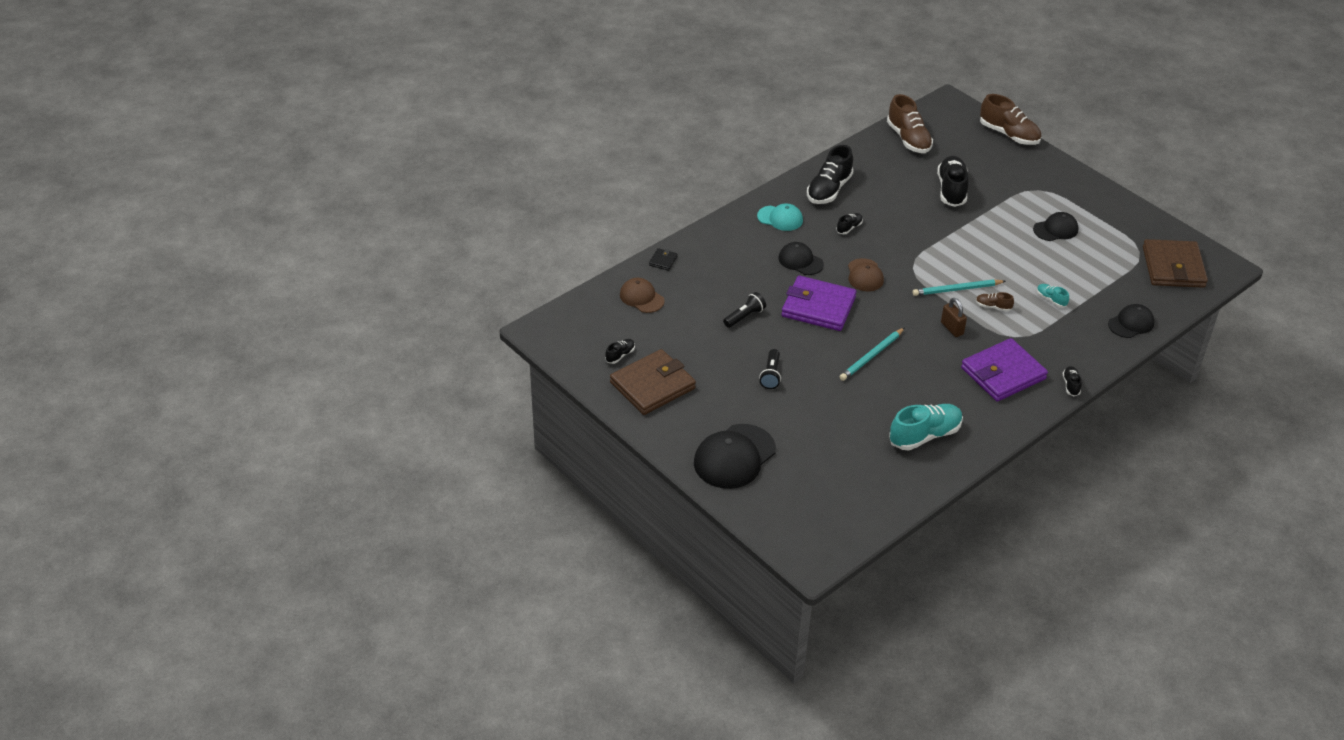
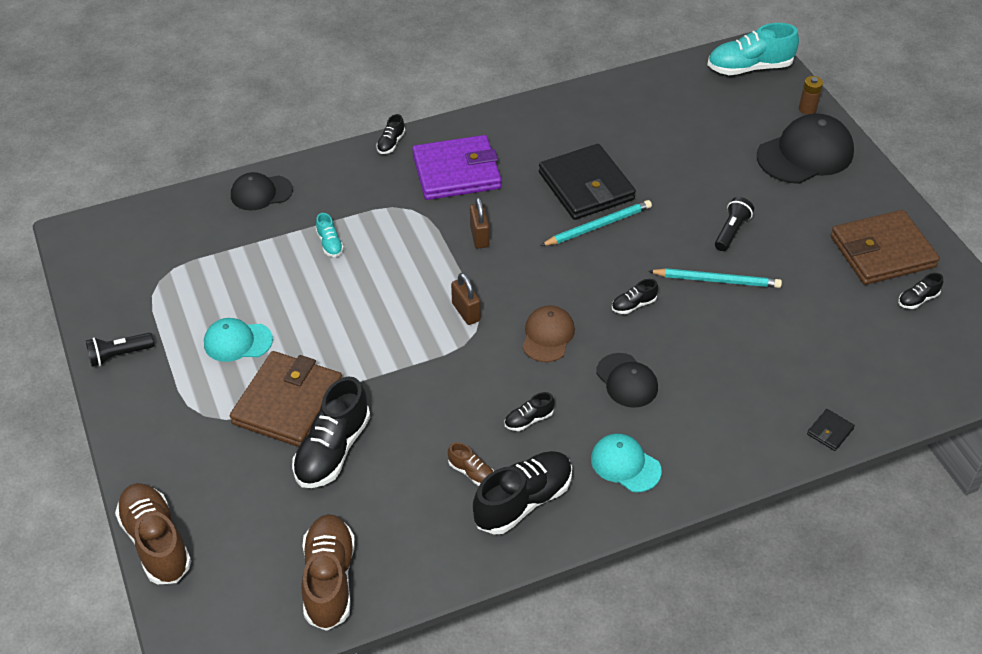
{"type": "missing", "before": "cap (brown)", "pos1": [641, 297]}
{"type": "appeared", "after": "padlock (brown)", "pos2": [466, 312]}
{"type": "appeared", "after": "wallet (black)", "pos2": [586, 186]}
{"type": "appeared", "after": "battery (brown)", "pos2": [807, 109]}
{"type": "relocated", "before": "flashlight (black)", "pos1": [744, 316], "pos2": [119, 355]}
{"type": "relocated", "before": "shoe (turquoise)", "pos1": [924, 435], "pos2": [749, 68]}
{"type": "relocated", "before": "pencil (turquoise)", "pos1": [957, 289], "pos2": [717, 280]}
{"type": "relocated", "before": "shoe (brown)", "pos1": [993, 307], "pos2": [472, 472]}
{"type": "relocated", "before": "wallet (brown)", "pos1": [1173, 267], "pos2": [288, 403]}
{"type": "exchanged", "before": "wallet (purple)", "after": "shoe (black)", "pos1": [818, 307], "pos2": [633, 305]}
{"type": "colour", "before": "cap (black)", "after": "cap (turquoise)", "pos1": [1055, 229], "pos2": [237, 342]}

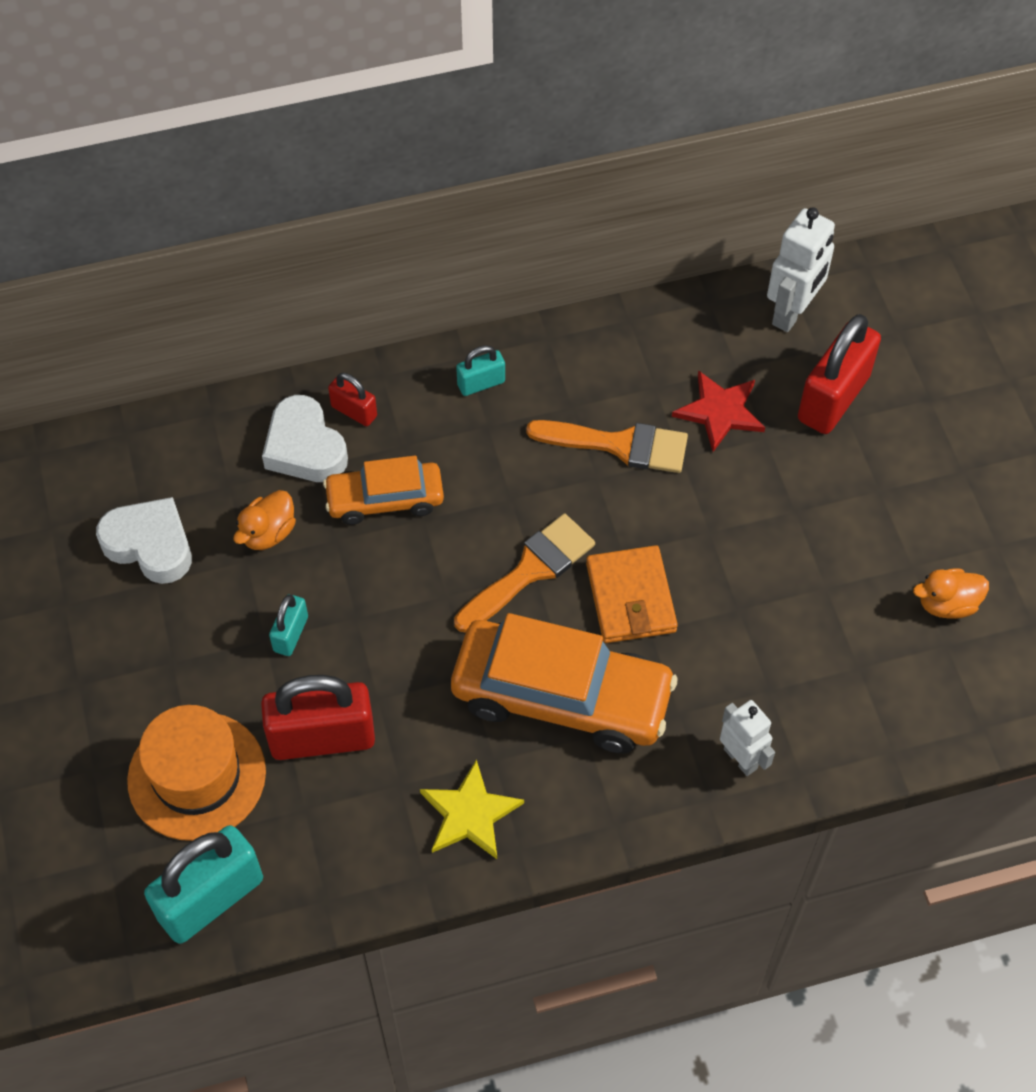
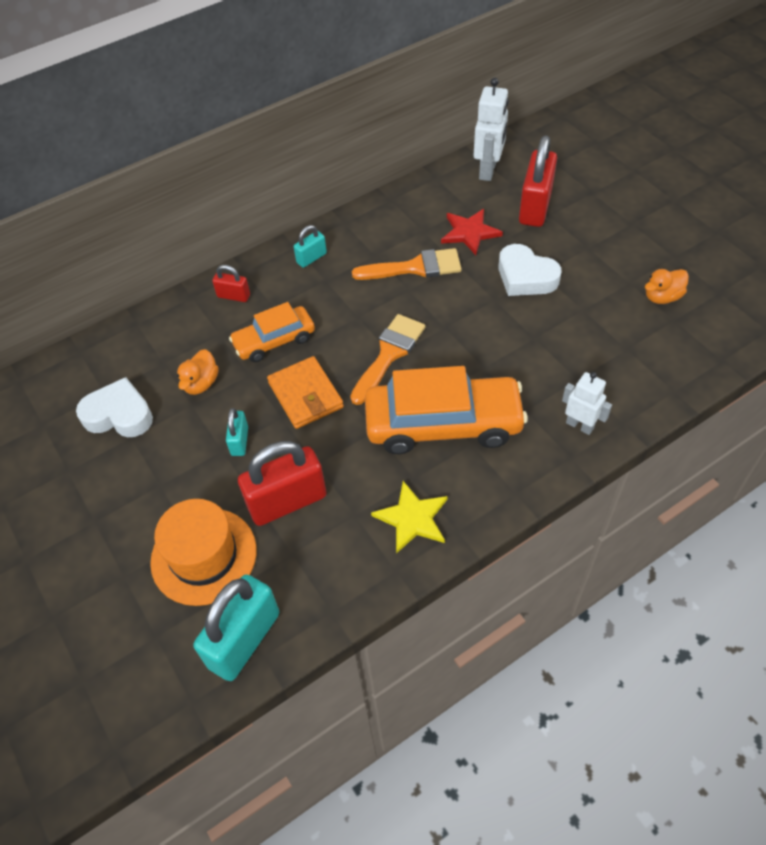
{"type": "relocated", "before": "heart (white)", "pos1": [305, 447], "pos2": [525, 277]}
{"type": "relocated", "before": "wallet (orange)", "pos1": [630, 598], "pos2": [305, 395]}

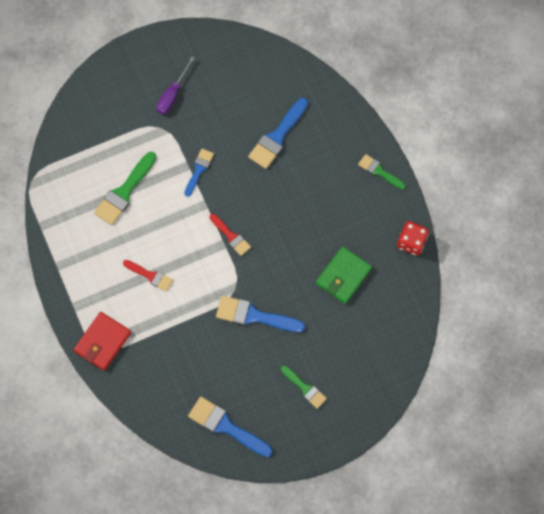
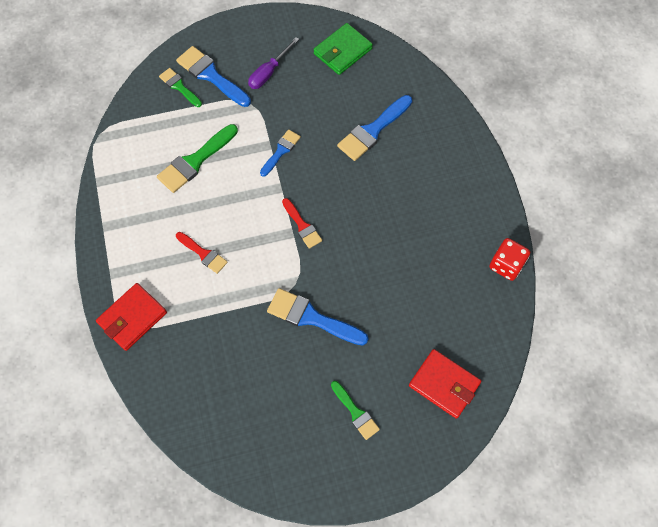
{"type": "appeared", "after": "wallet (red)", "pos2": [444, 384]}
{"type": "relocated", "before": "brush (blue)", "pos1": [226, 426], "pos2": [211, 75]}
{"type": "relocated", "before": "wallet (green)", "pos1": [343, 276], "pos2": [342, 51]}
{"type": "relocated", "before": "brush (green)", "pos1": [379, 171], "pos2": [179, 86]}

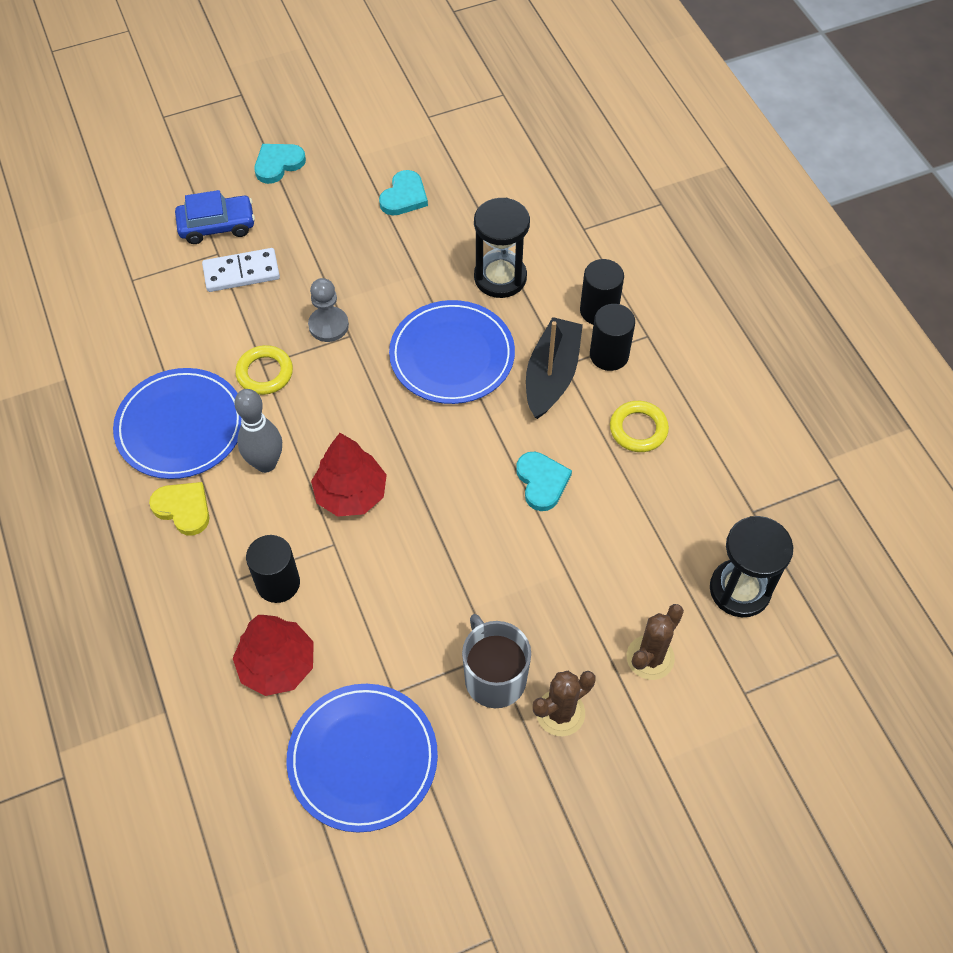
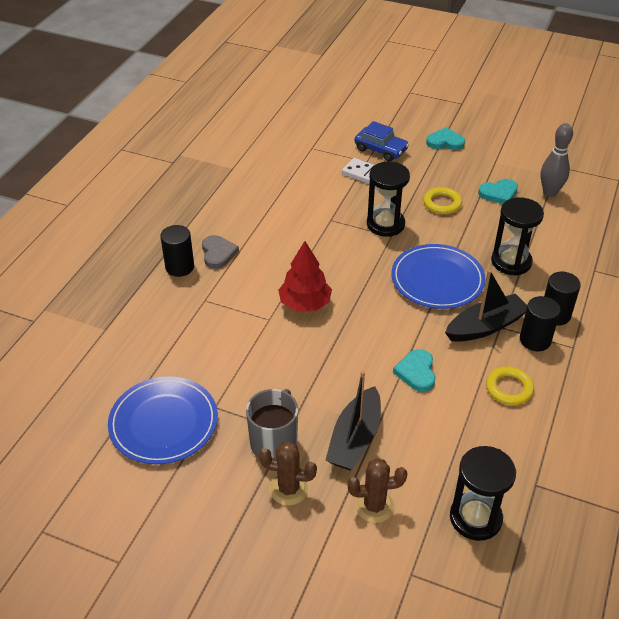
{"type": "missing", "before": "plate (blue)", "pos1": [180, 426]}
{"type": "missing", "before": "tree (red)", "pos1": [277, 665]}
{"type": "appeared", "after": "boat (black)", "pos2": [355, 439]}
{"type": "relocated", "before": "bowling pin (grey)", "pos1": [266, 463], "pos2": [550, 192]}
{"type": "relocated", "before": "ring (yellow)", "pos1": [265, 373], "pos2": [442, 203]}
{"type": "relocated", "before": "cylinder (black)", "pos1": [278, 583], "pos2": [179, 267]}
{"type": "exchanged", "before": "pawn (grey)", "after": "hourglass (black)", "pos1": [328, 325], "pos2": [385, 224]}
{"type": "colour", "before": "heart (yellow)", "after": "heart (grey)", "pos1": [183, 509], "pos2": [218, 253]}
{"type": "spun", "before": "heart (turquoise)", "pos1": [542, 482], "pos2": [416, 372], "turn": 150}

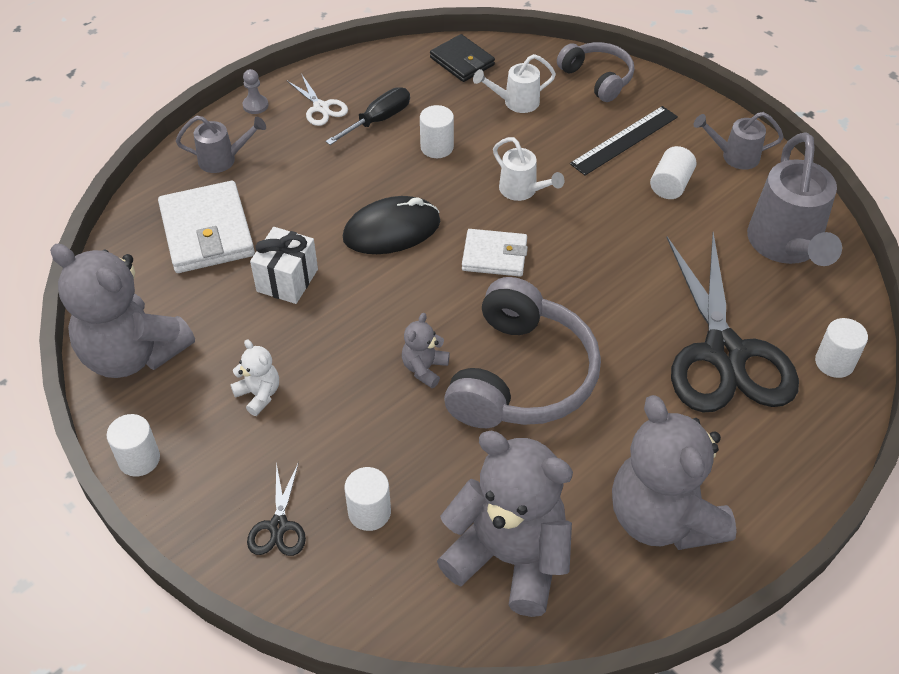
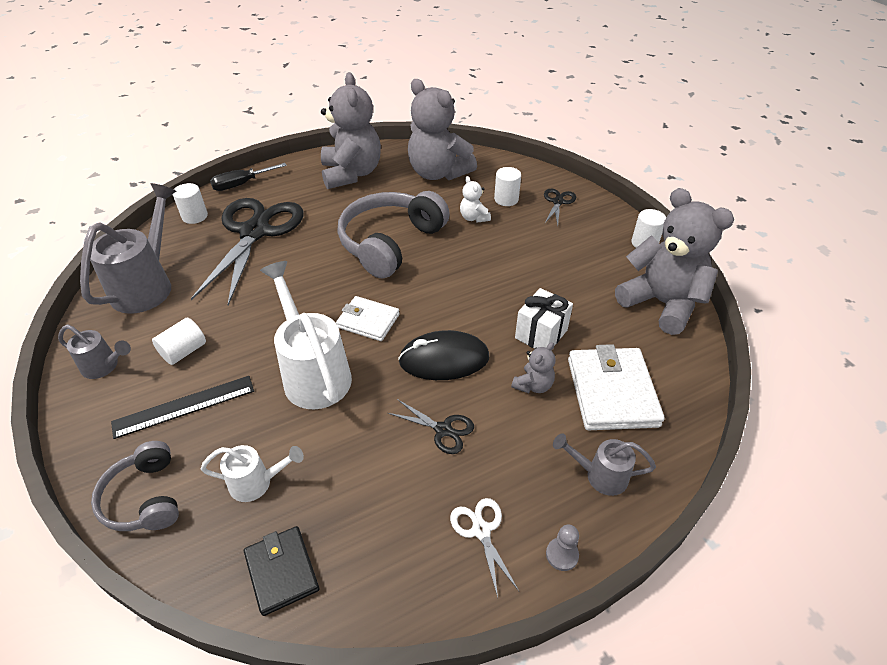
{"type": "missing", "before": "cylinder (white)", "pos1": [437, 147]}
{"type": "appeared", "after": "scissors (black)", "pos2": [443, 430]}
{"type": "relocated", "before": "teddy bear (white)", "pos1": [259, 394], "pos2": [474, 218]}
{"type": "relocated", "before": "screwdriver (black)", "pos1": [378, 120], "pos2": [241, 184]}
{"type": "relocated", "before": "teddy bear (grey)", "pos1": [424, 368], "pos2": [533, 385]}
{"type": "size", "before": "watering can (white)", "pos1": [522, 191], "pos2": [313, 373], "scale": 1.88}

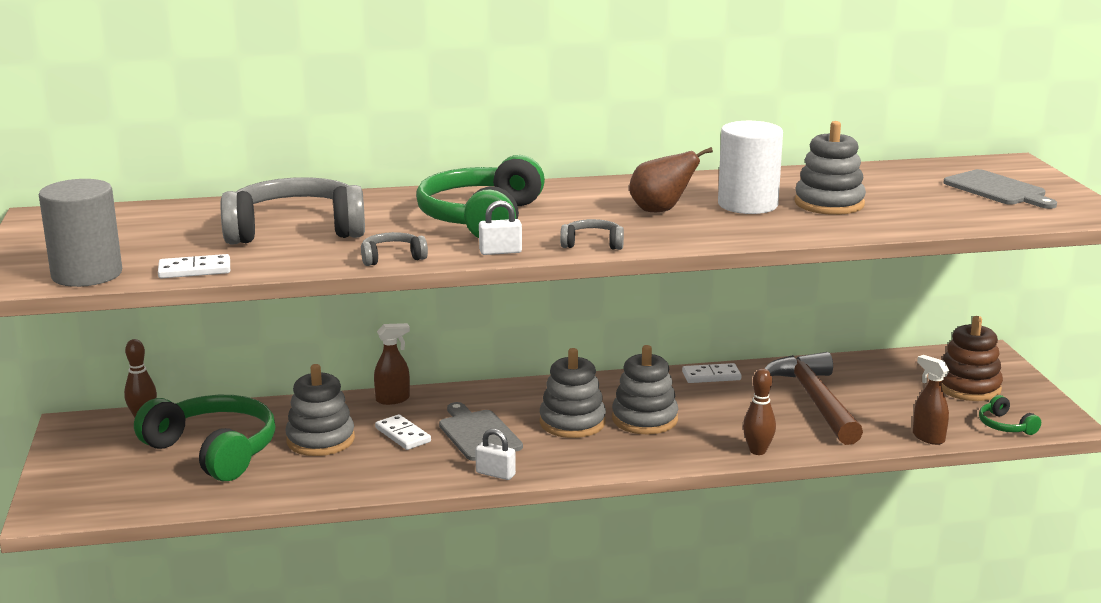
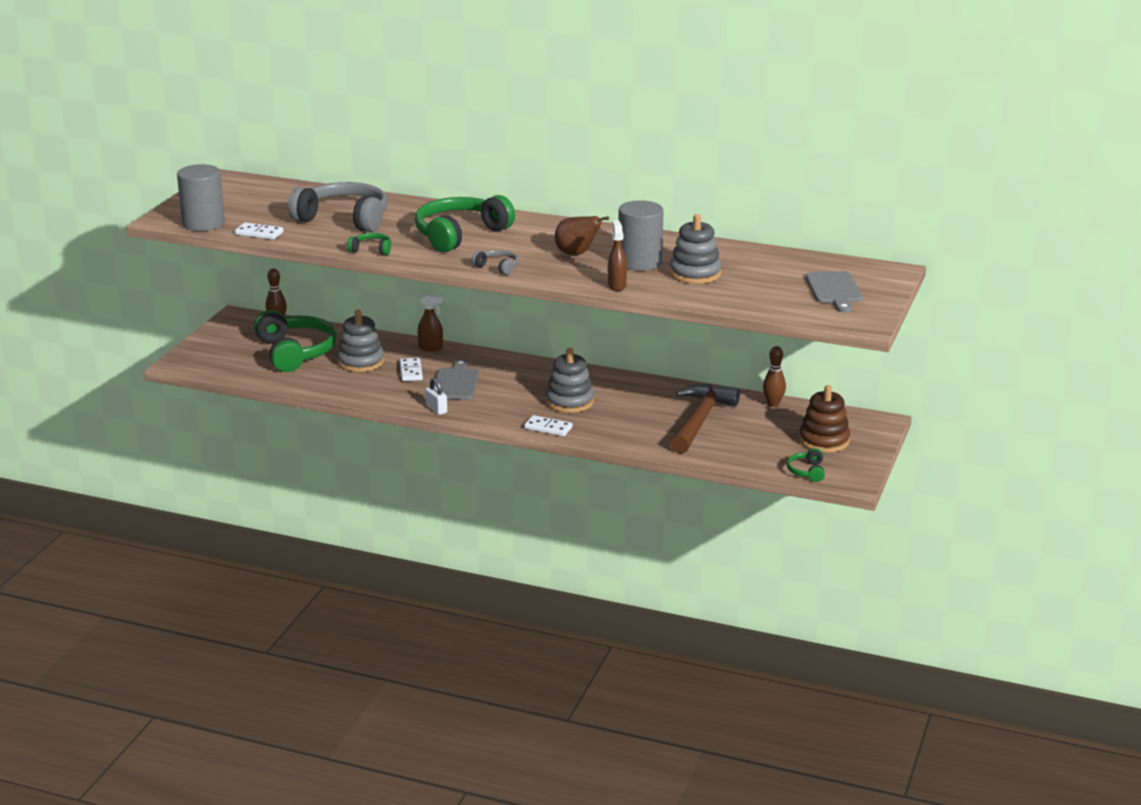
{"type": "missing", "before": "padlock (white)", "pos1": [500, 252]}
{"type": "missing", "before": "stacking toy (grey)", "pos1": [572, 422]}
{"type": "relocated", "before": "domino (white)", "pos1": [711, 376], "pos2": [548, 428]}
{"type": "relocated", "before": "bowling pin (brown)", "pos1": [757, 451], "pos2": [773, 404]}
{"type": "relocated", "before": "spray bottle (brown)", "pos1": [928, 437], "pos2": [617, 285]}
{"type": "colour", "before": "headphones (grey)", "after": "headphones (green)", "pos1": [392, 258], "pos2": [371, 250]}
{"type": "colour", "before": "cylinder (white)", "after": "cylinder (grey)", "pos1": [747, 205], "pos2": [640, 262]}

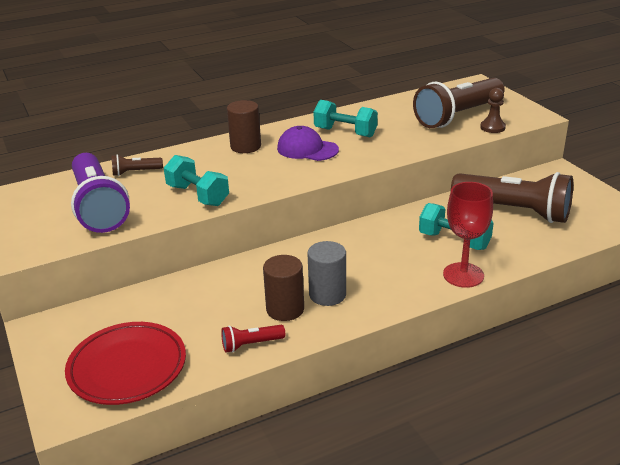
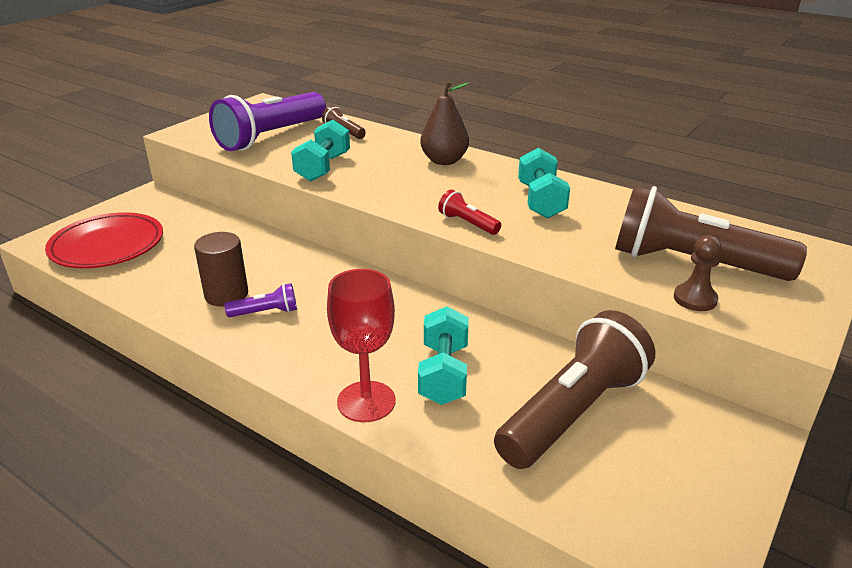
{"type": "missing", "before": "cap (purple)", "pos1": [307, 149]}
{"type": "relocated", "before": "flashlight (red)", "pos1": [251, 344], "pos2": [467, 223]}
{"type": "exchanged", "before": "cylinder (brown)", "after": "pear (brown)", "pos1": [245, 146], "pos2": [444, 161]}
{"type": "exchanged", "before": "cylinder (grey)", "after": "flashlight (purple)", "pos1": [327, 295], "pos2": [266, 312]}
{"type": "spun", "before": "flashlight (brown)", "pos1": [514, 211], "pos2": [573, 412], "turn": -135}

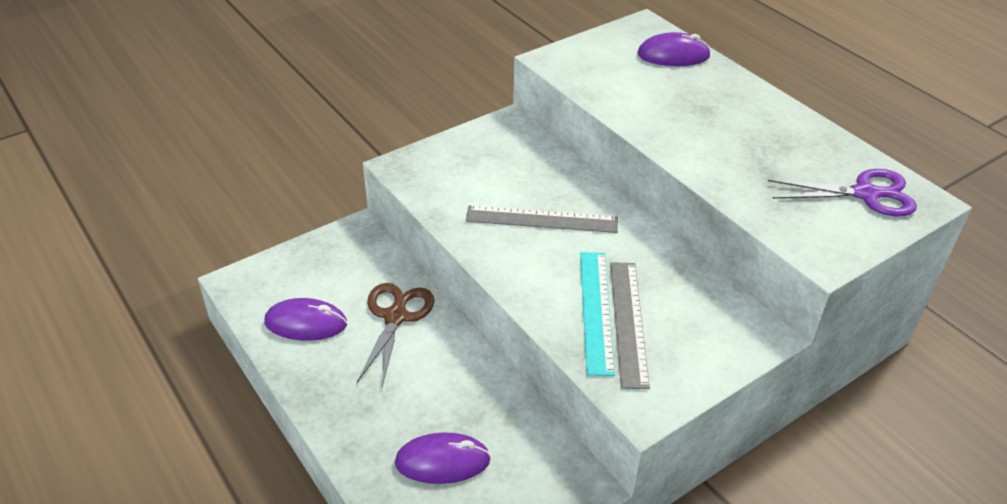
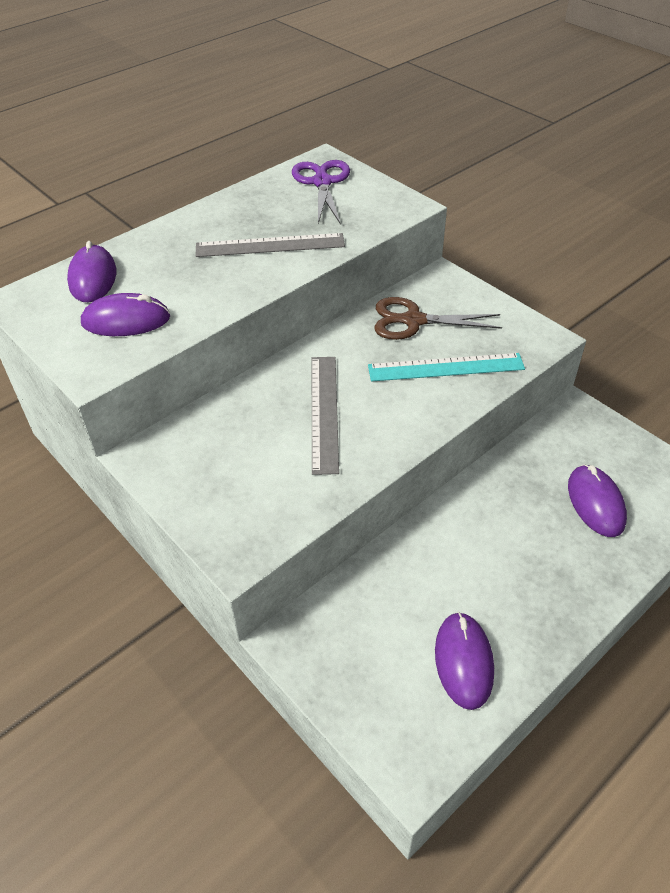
{"type": "appeared", "after": "mouse (purple)", "pos2": [126, 320]}
{"type": "relocated", "before": "scissors (brown)", "pos1": [395, 317], "pos2": [413, 320]}
{"type": "relocated", "before": "ruler (grey)", "pos1": [628, 322], "pos2": [270, 245]}

